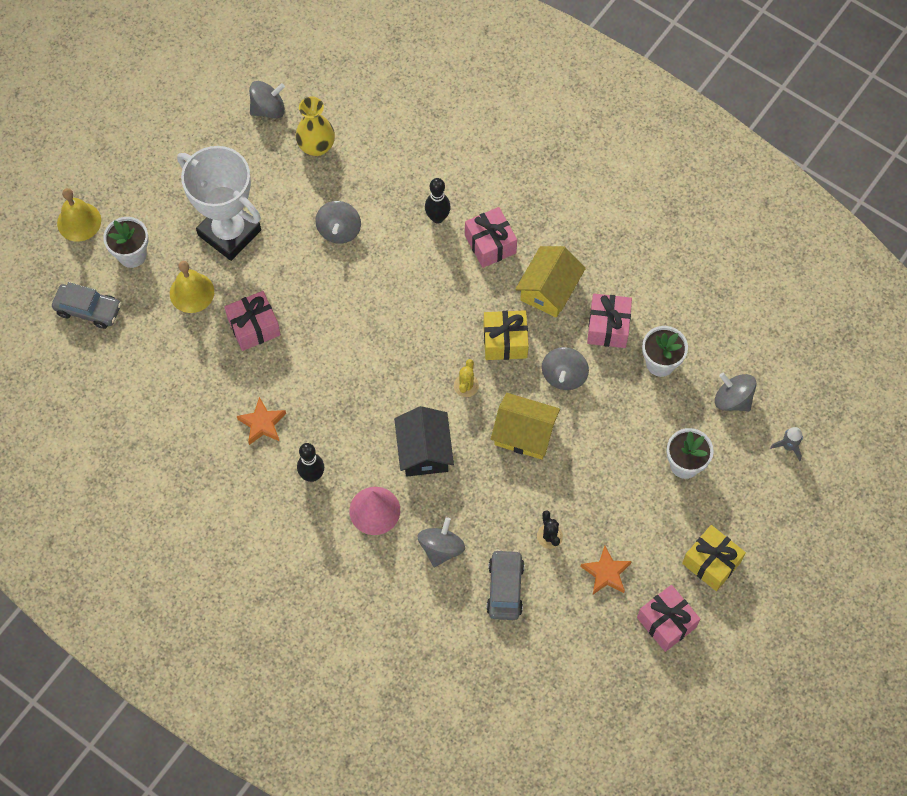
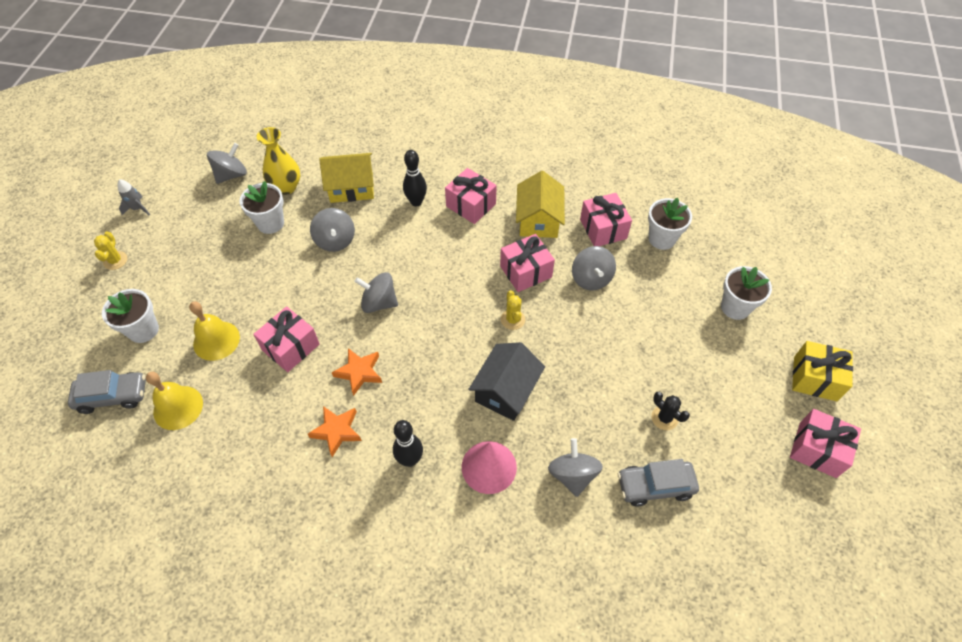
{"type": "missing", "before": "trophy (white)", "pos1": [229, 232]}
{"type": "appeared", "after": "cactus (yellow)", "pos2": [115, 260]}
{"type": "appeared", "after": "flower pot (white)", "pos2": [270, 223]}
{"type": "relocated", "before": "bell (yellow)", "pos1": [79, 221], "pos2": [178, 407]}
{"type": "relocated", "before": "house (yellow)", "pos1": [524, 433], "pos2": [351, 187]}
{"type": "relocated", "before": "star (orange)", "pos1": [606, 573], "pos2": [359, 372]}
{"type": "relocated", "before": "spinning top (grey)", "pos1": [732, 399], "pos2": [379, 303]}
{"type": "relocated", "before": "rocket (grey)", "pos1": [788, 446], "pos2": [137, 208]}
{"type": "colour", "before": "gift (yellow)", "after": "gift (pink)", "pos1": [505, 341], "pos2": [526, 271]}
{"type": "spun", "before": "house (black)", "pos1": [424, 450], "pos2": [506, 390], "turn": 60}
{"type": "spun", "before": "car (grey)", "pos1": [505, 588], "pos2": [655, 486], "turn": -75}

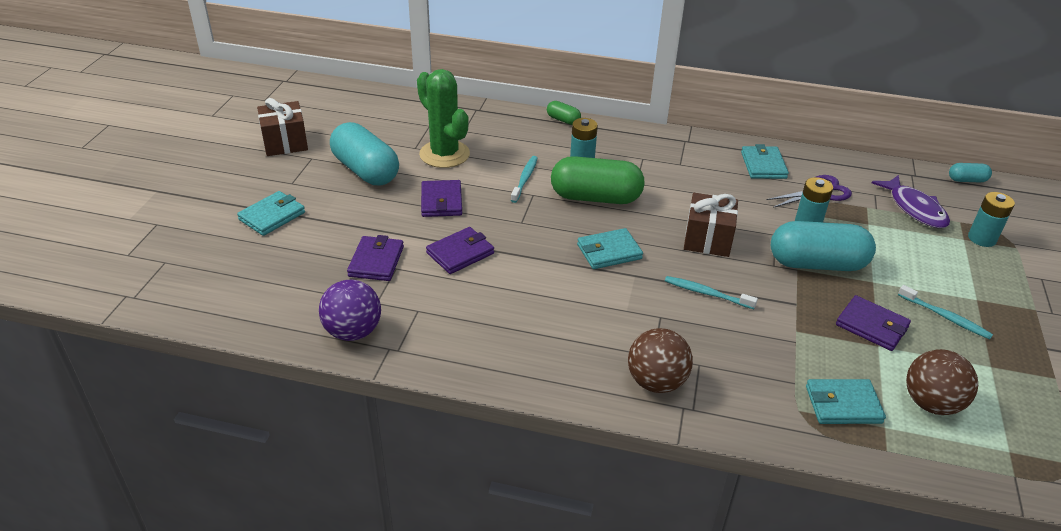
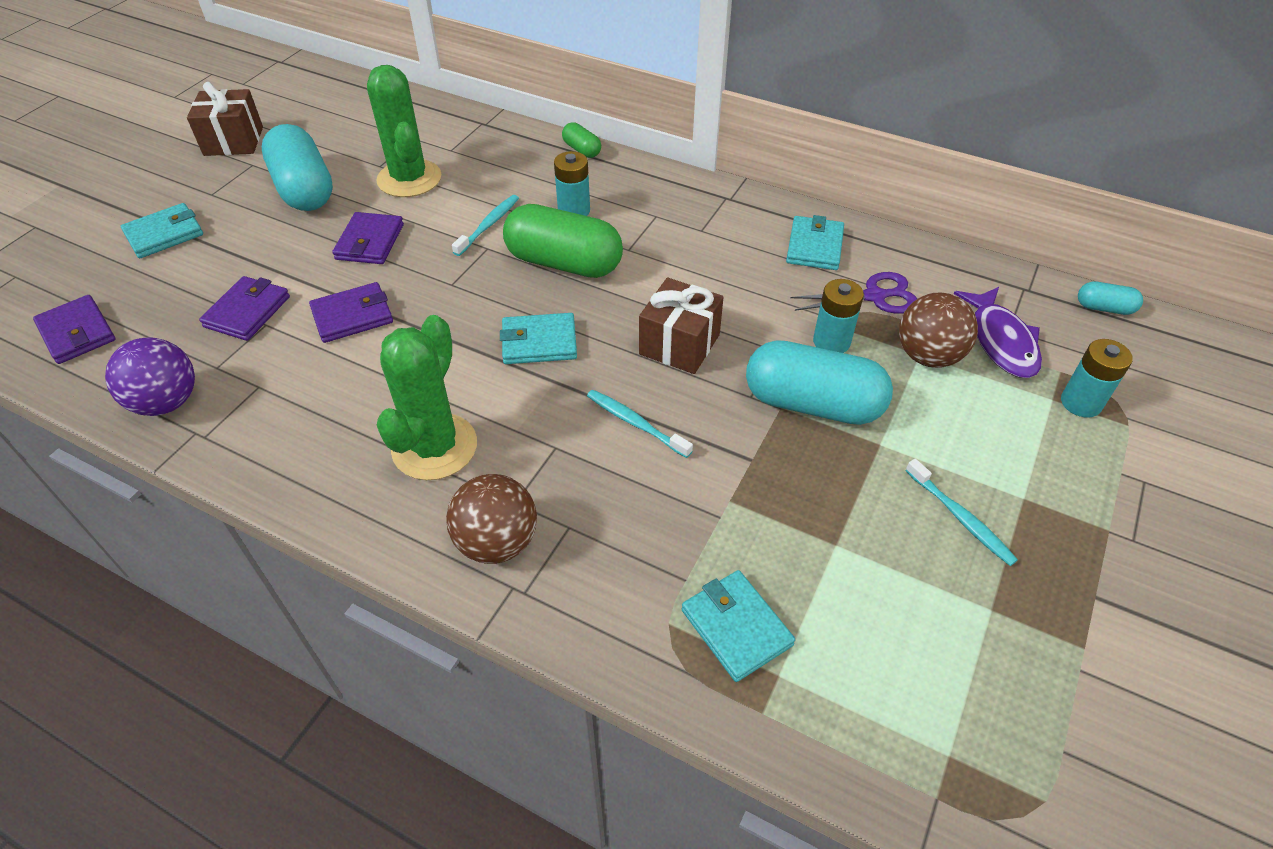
{"type": "appeared", "after": "cactus (green)", "pos2": [434, 447]}
{"type": "relocated", "before": "wallet (purple)", "pos1": [871, 326], "pos2": [77, 333]}
{"type": "relocated", "before": "ball (brown)", "pos1": [931, 403], "pos2": [928, 356]}
{"type": "spun", "before": "wallet (turquoise)", "pos1": [843, 404], "pos2": [736, 627], "turn": 45}

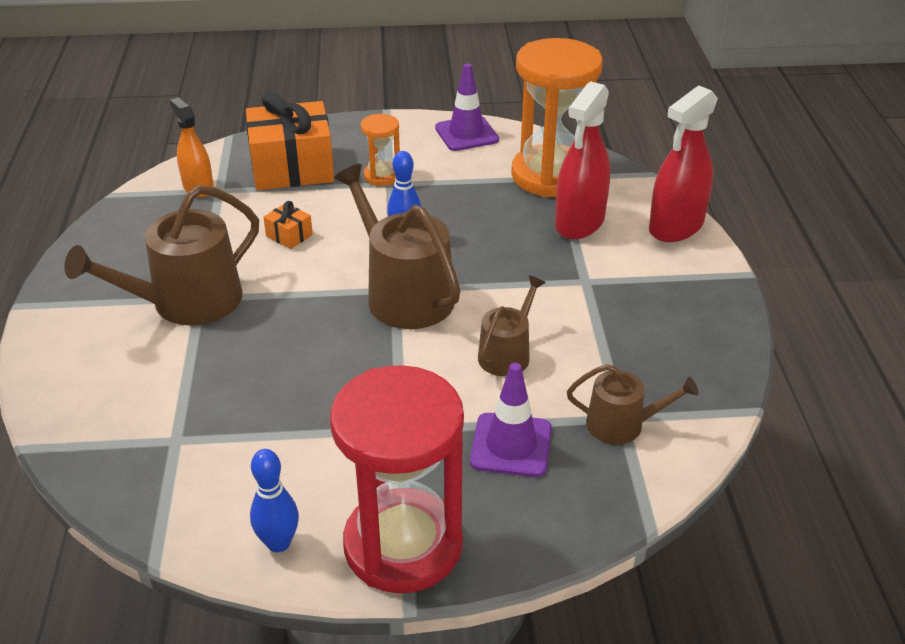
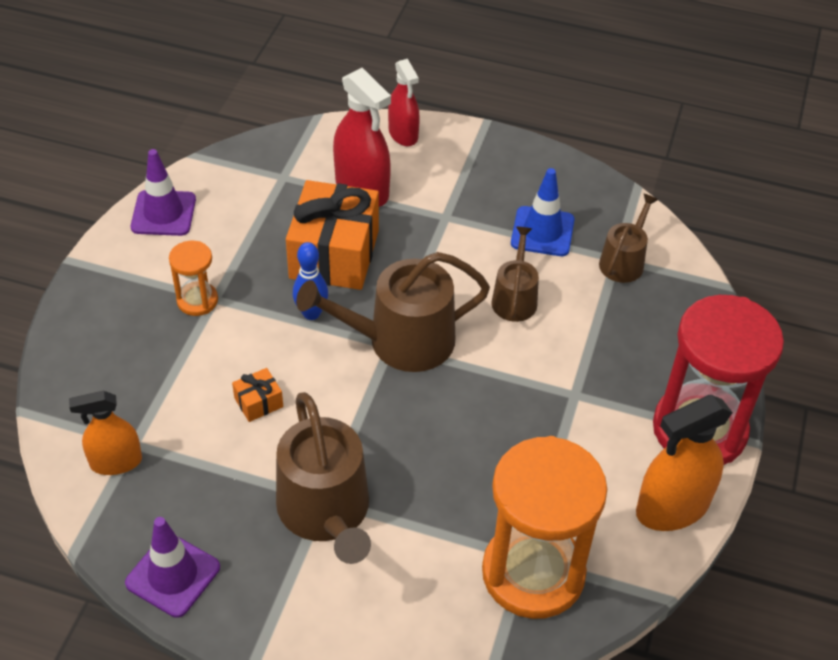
{"type": "appeared", "after": "traffic cone (blue)", "pos2": [542, 232]}
{"type": "relocated", "before": "gift (orange)", "pos1": [292, 168], "pos2": [334, 254]}
{"type": "relocated", "before": "traffic cone (purple)", "pos1": [511, 445], "pos2": [173, 575]}
{"type": "relocated", "before": "hourglass (orange)", "pos1": [551, 175], "pos2": [533, 573]}
{"type": "exchanged", "before": "bowling pin (blue)", "after": "spray bottle (orange)", "pos1": [278, 543], "pos2": [672, 508]}
{"type": "spun", "before": "watering can (brown)", "pos1": [507, 354], "pos2": [515, 298], "turn": 45}
{"type": "size", "before": "spray bottle (red)", "pos1": [676, 226], "pos2": [403, 134], "scale": 0.65}

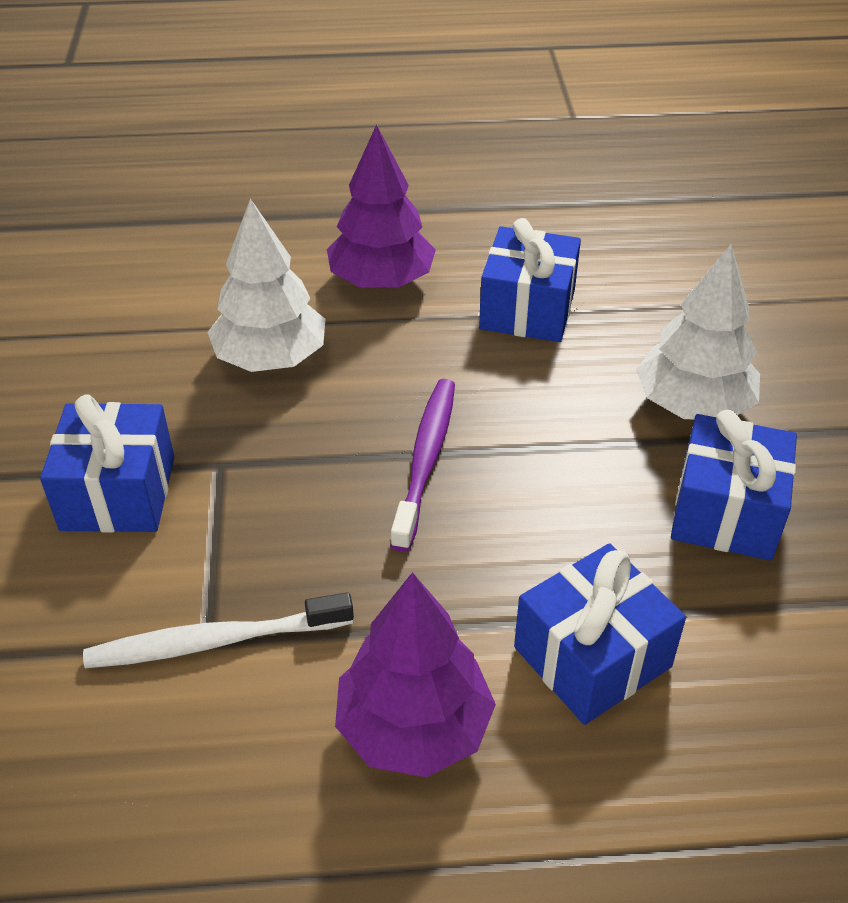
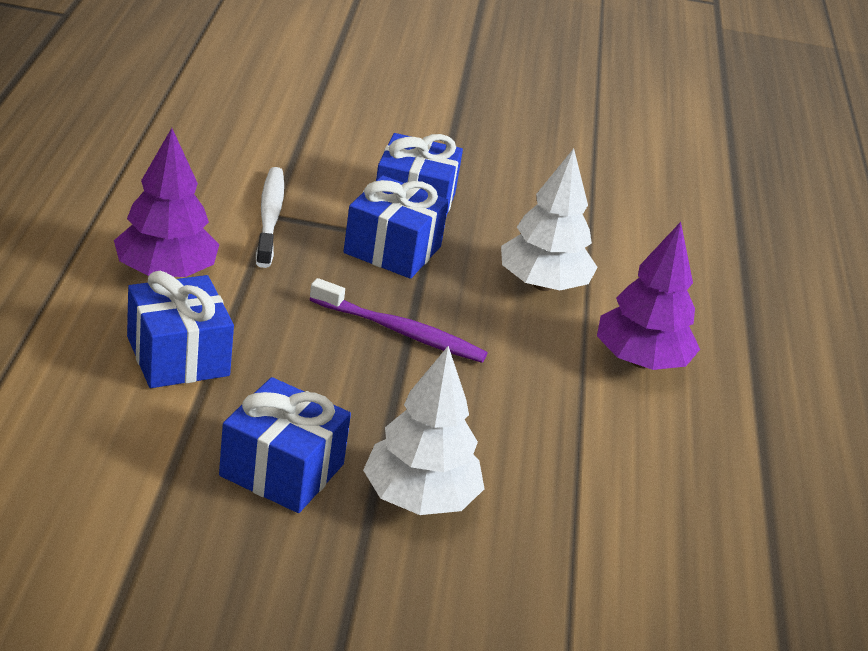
{"type": "relocated", "before": "gift (blue)", "pos1": [527, 309], "pos2": [392, 250]}

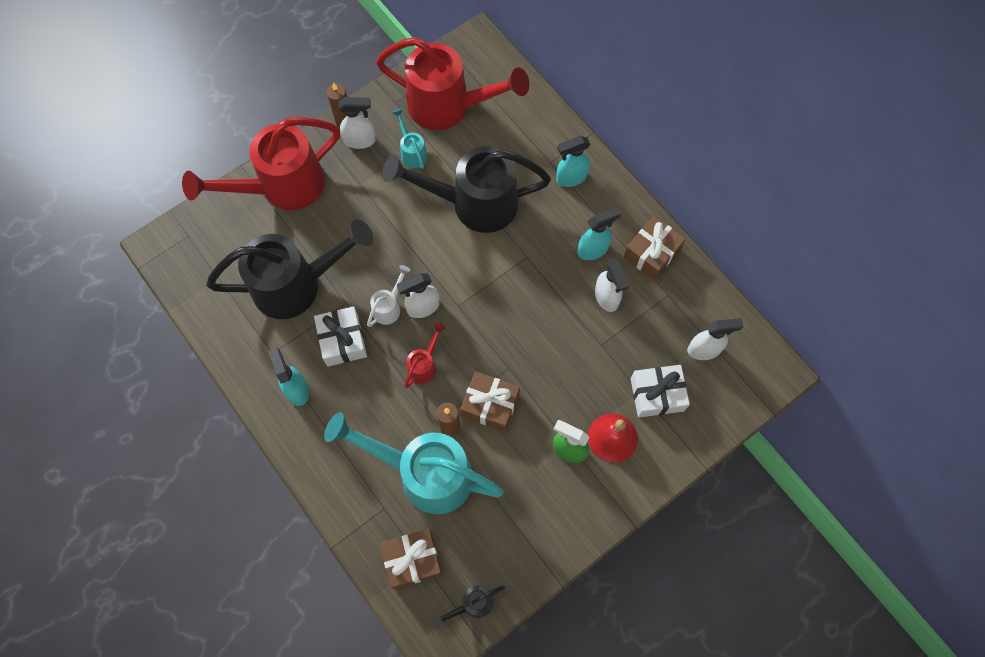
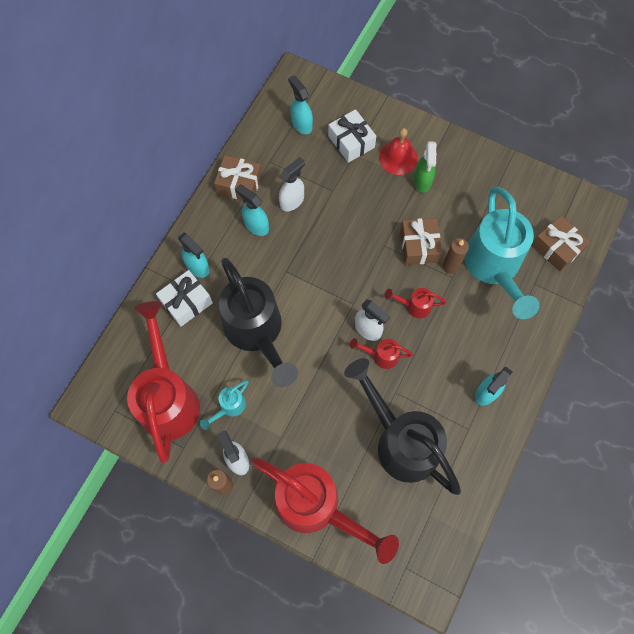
{"type": "missing", "before": "watering can (black)", "pos1": [472, 604]}
{"type": "relocated", "before": "gift (white)", "pos1": [342, 340], "pos2": [186, 302]}
{"type": "colour", "before": "watering can (white)", "after": "watering can (red)", "pos1": [389, 307], "pos2": [381, 356]}
{"type": "colour", "before": "spray bottle (white)", "after": "spray bottle (turquoise)", "pos1": [704, 350], "pos2": [301, 124]}

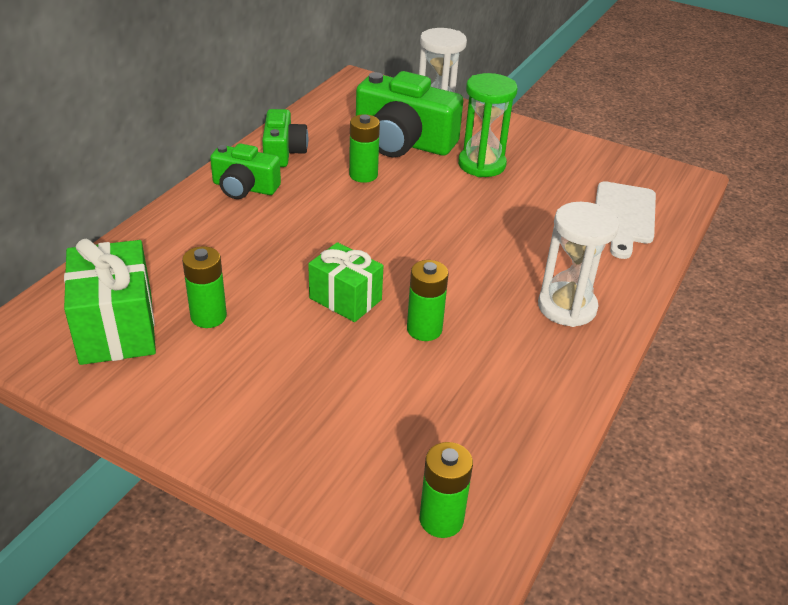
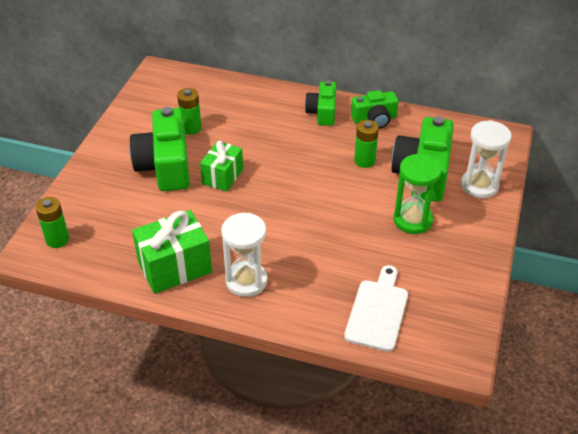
{"type": "missing", "before": "battery (green)", "pos1": [424, 329]}
{"type": "appeared", "after": "camera (green)", "pos2": [165, 165]}
{"type": "relocated", "before": "gift (green)", "pos1": [117, 328], "pos2": [175, 267]}
{"type": "spun", "before": "cutting board (white)", "pos1": [623, 216], "pos2": [377, 311], "turn": 105}

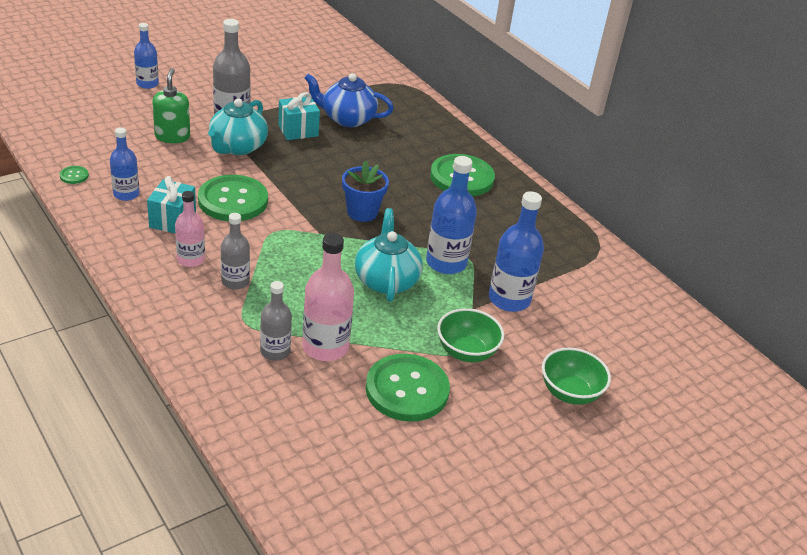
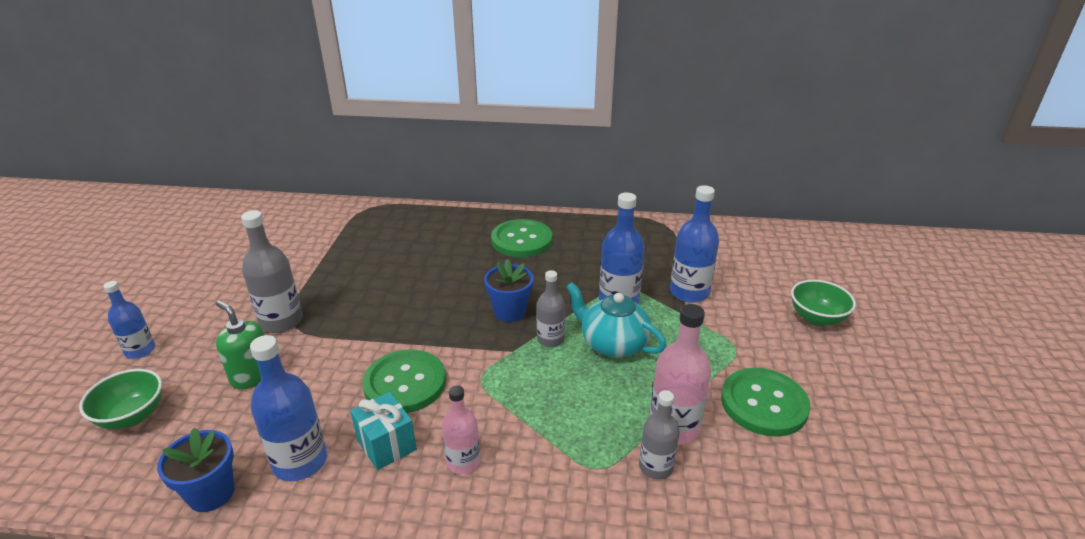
{"type": "missing", "before": "teapot (turquoise)", "pos1": [237, 147]}
{"type": "missing", "before": "gift (turquoise)", "pos1": [298, 130]}
{"type": "missing", "before": "teapot (blue)", "pos1": [347, 119]}
{"type": "relocated", "before": "bottle (grey)", "pos1": [235, 281], "pos2": [550, 339]}
{"type": "relocated", "before": "bowl (green)", "pos1": [466, 352], "pos2": [132, 416]}
{"type": "exchanged", "before": "button (green)", "after": "flower pot (blue)", "pos1": [74, 176], "pos2": [211, 493]}
{"type": "size", "before": "bottle (blue)", "pos1": [126, 194], "pos2": [300, 461], "scale": 1.58}

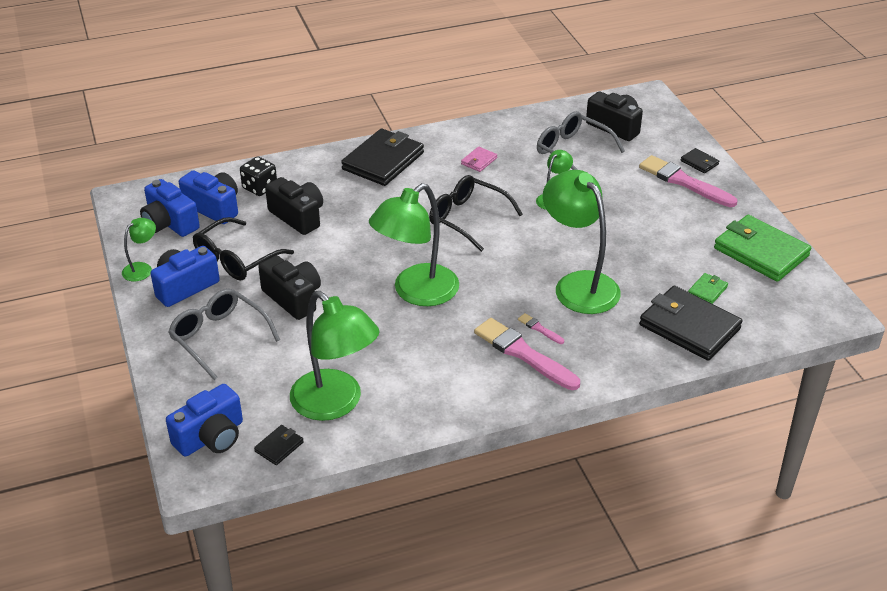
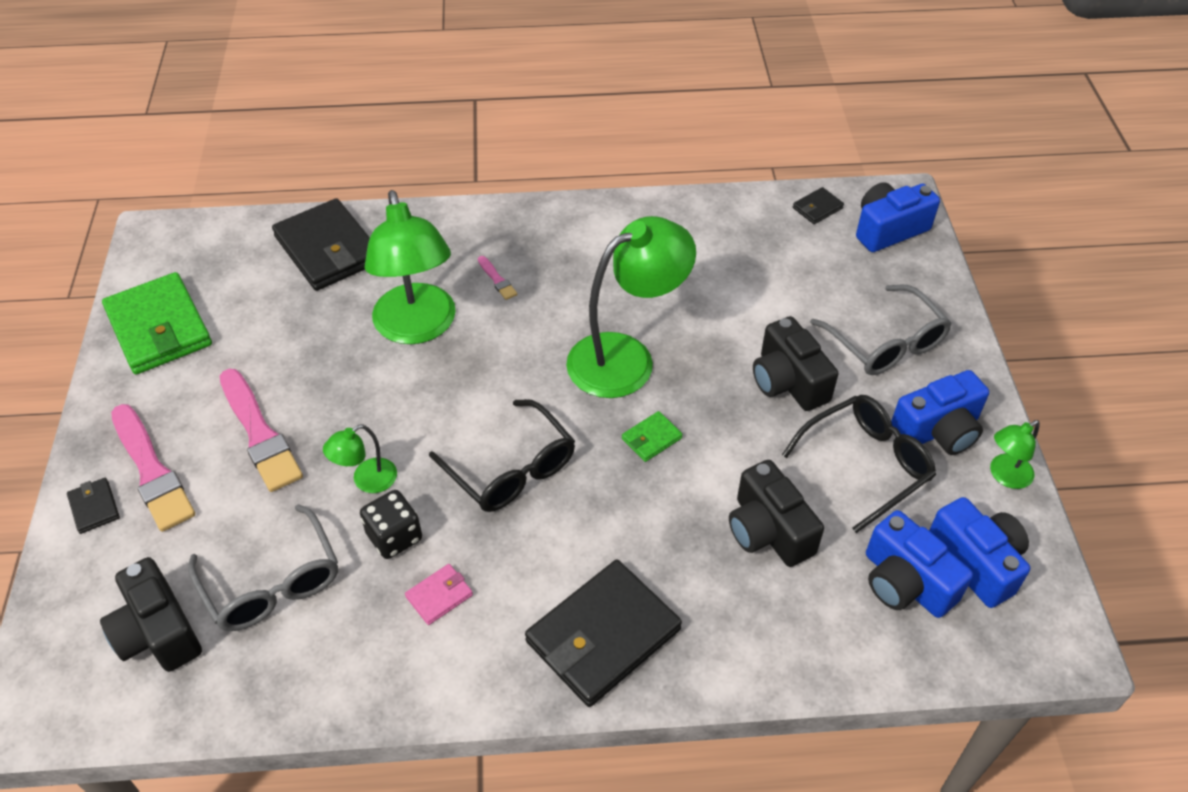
{"type": "missing", "before": "lamp (green)", "pos1": [335, 404]}
{"type": "relocated", "before": "dice (black)", "pos1": [260, 188], "pos2": [394, 537]}
{"type": "relocated", "before": "brush (pink)", "pos1": [523, 354], "pos2": [260, 434]}
{"type": "relocated", "before": "wallet (green)", "pos1": [707, 290], "pos2": [651, 438]}

